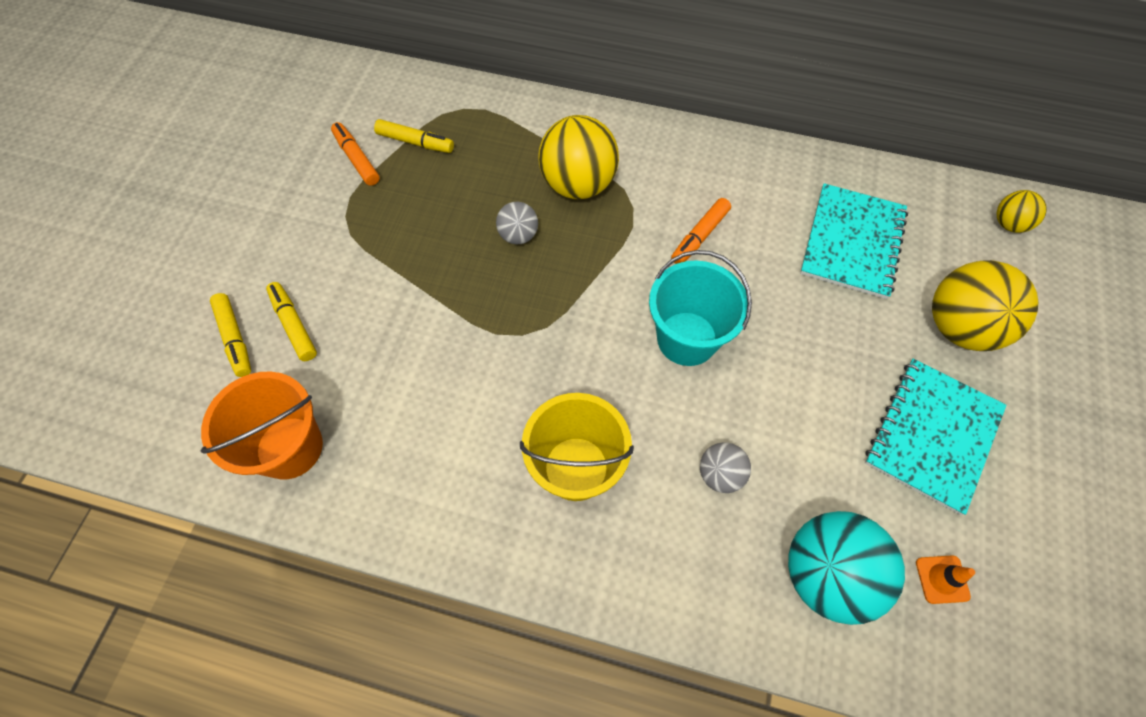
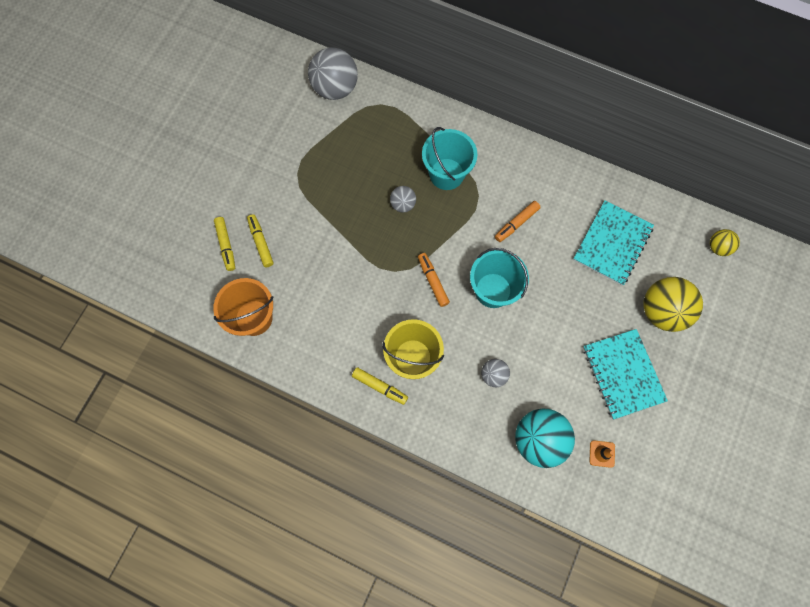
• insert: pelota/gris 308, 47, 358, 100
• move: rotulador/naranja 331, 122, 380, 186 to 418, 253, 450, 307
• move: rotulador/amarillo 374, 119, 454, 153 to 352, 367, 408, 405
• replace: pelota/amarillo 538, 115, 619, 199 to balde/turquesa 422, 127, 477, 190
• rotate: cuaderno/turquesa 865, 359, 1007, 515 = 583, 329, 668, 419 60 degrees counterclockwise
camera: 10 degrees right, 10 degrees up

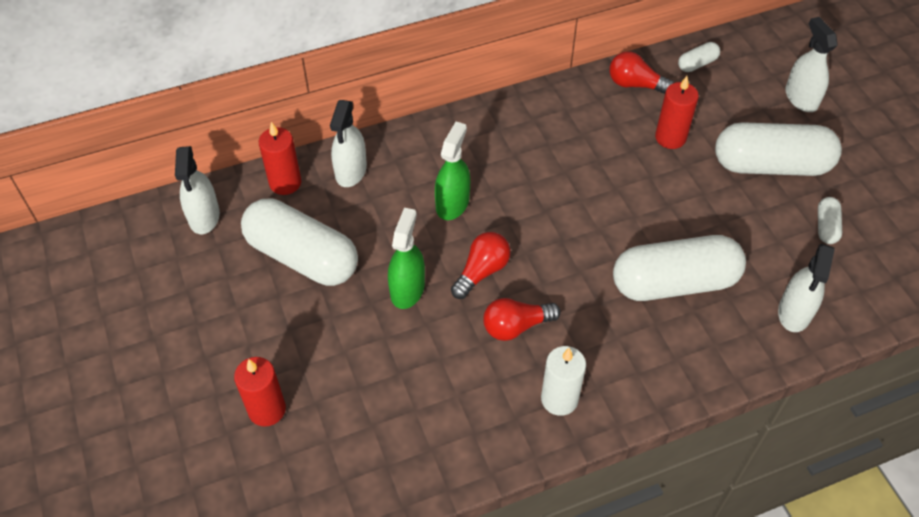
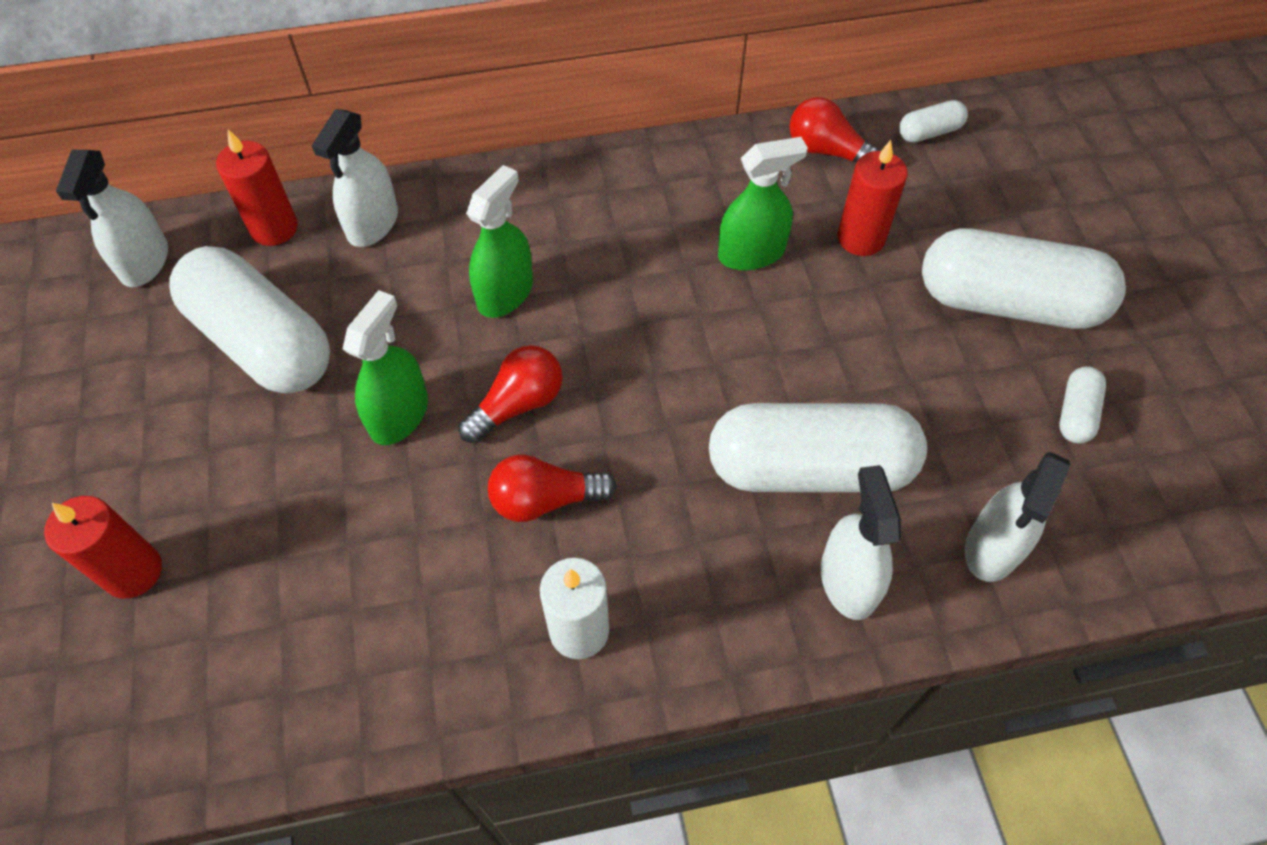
• insert: pulverizador/verde 718, 137, 808, 271
• move: pulverizador/blanco 785, 17, 838, 112 to 821, 465, 901, 620
camera: 10 degrees right, 5 degrees up

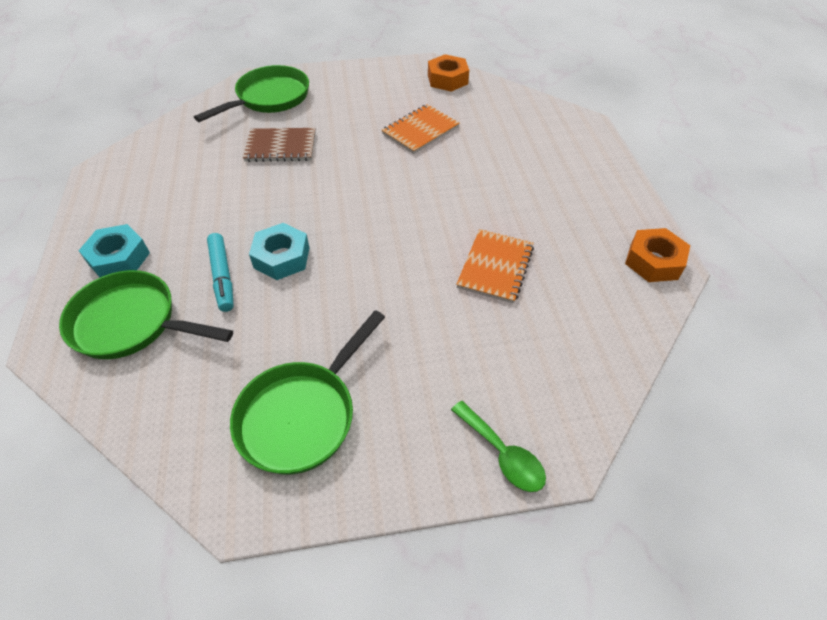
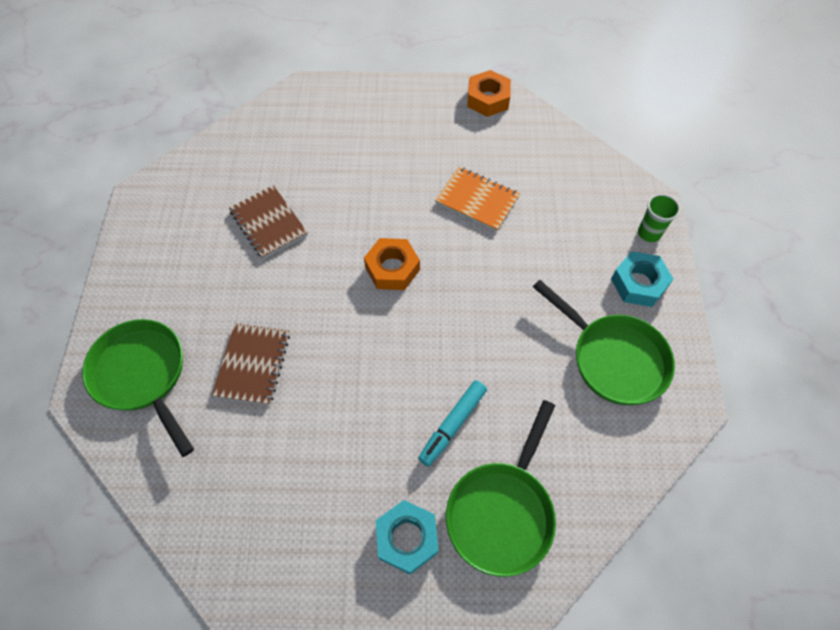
• move: tuerca/turquesa 249, 223, 309, 280 to 611, 251, 673, 307
• move: tuerca/naranja 428, 54, 469, 92 to 364, 238, 420, 290
• replace: cuchara/verde 451, 401, 546, 492 to vaso/verde 638, 194, 680, 242
• recolor: cuaderno/naranja 381, 104, 460, 154 to cuaderno/marrón 229, 185, 308, 259
• rotate: rotulador/turquesa 207, 233, 234, 312 = 418, 380, 487, 467 135 degrees clockwise
camera: 80 degrees left, 10 degrees up

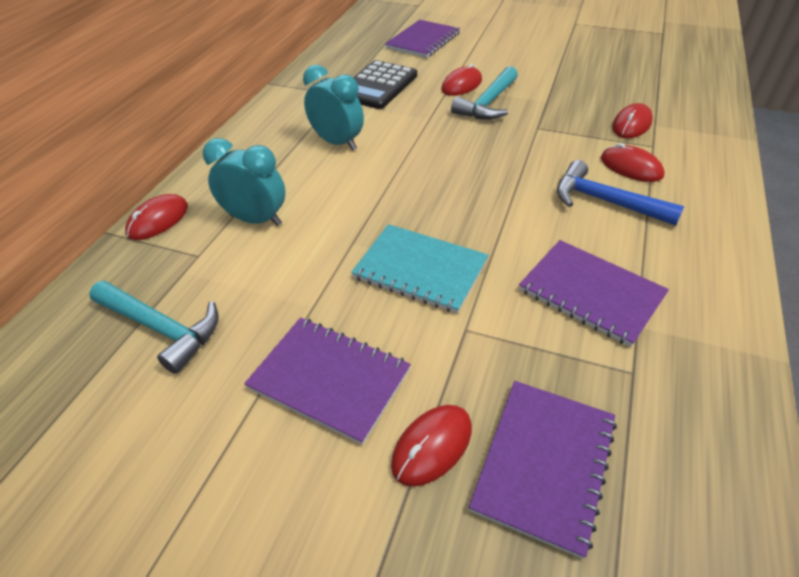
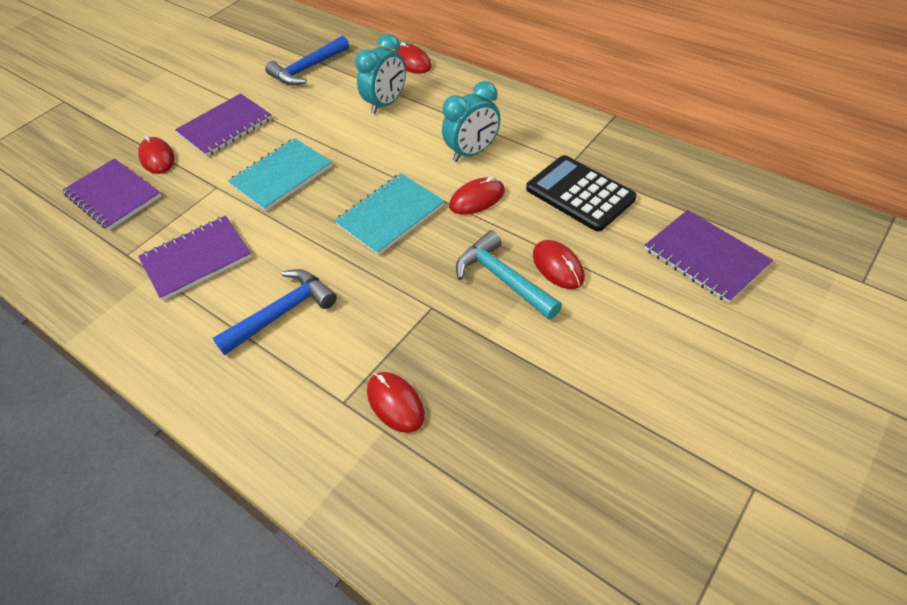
• insert: cuaderno/turquesa 334, 173, 445, 255
• move: ratón/rojo 601, 143, 665, 182 to 449, 177, 505, 215
• recolor: martillo/turquesa 89, 281, 219, 374 to martillo/azul 265, 35, 349, 86
camera: 110 degrees right, 5 degrees up

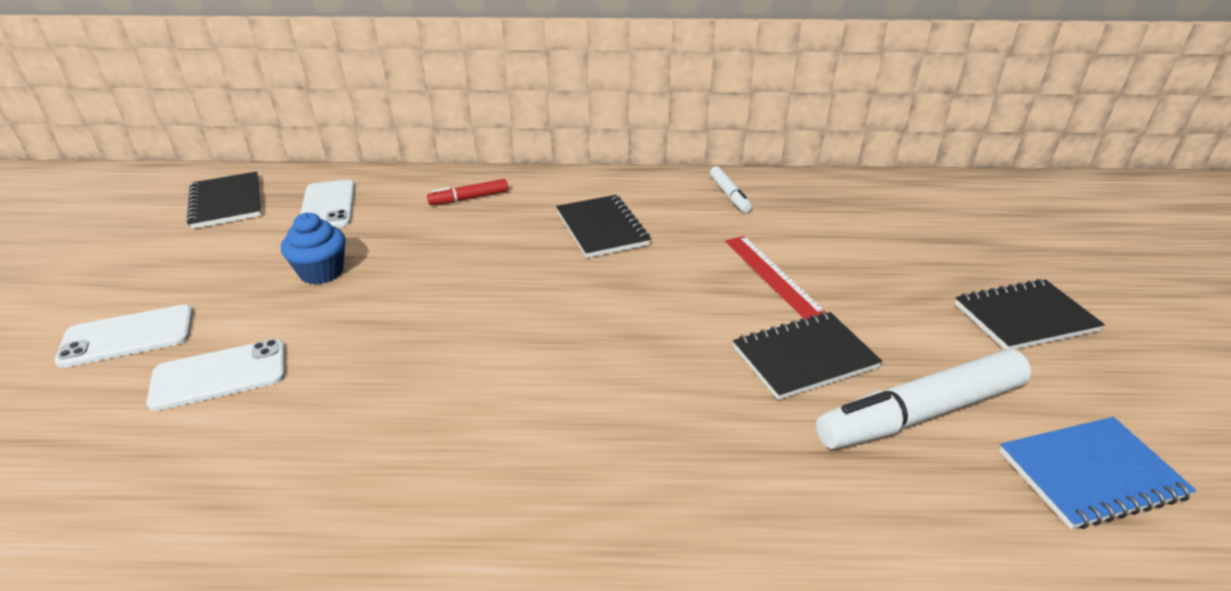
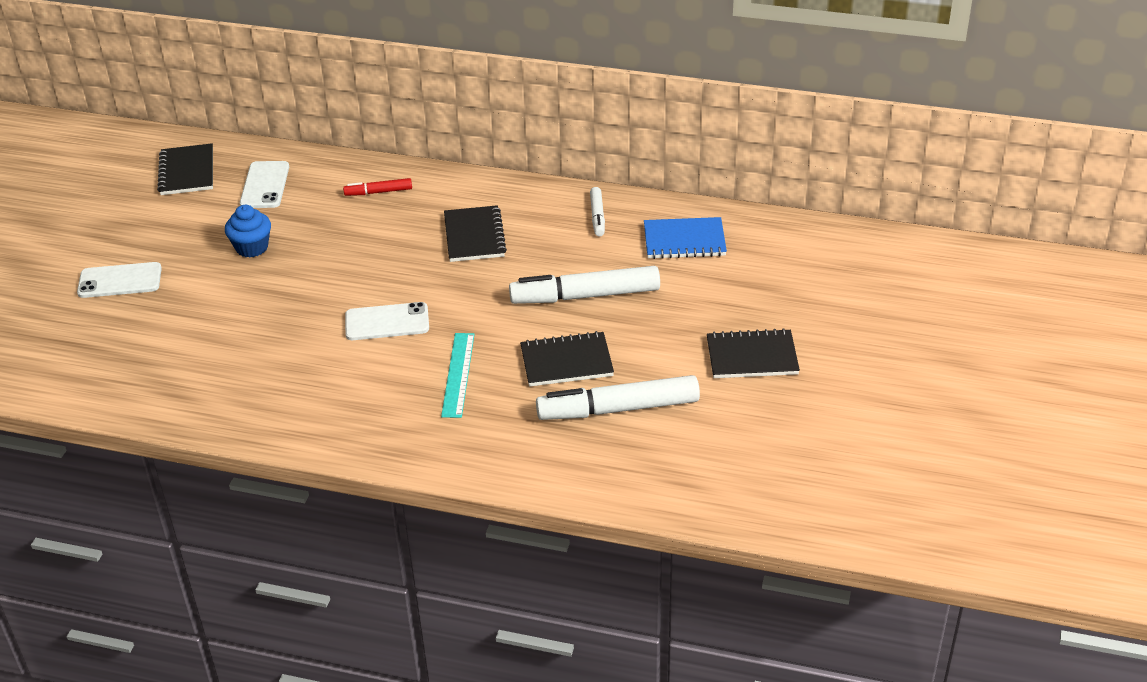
• insert: regla/turquesa 441, 333, 475, 418
• move: móvil/blanco 146, 339, 285, 411 to 345, 302, 429, 340
• move: cuaderno/azul 999, 417, 1196, 529 to 644, 217, 727, 259
• replace: regla/rojo 725, 236, 827, 319 to rotulador/blanco 509, 266, 660, 304
camera: 15 degrees right, 5 degrees up

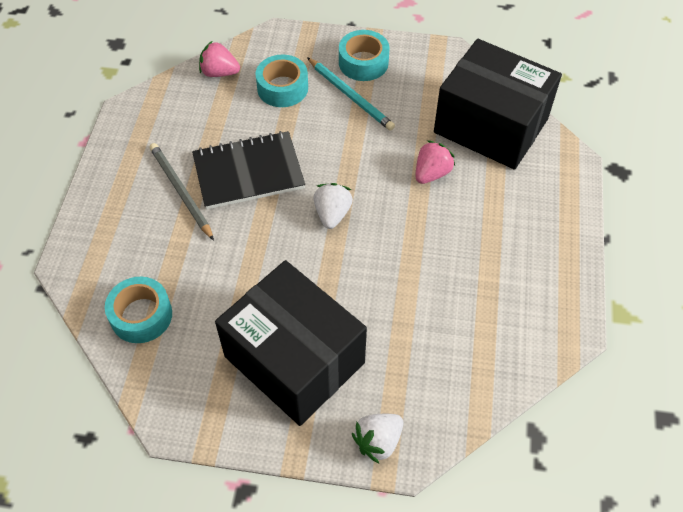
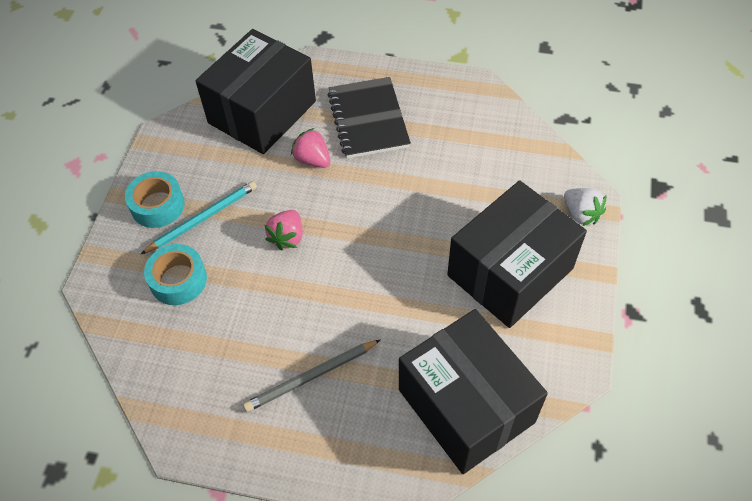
• delete: fresa/blanco 314, 183, 353, 229
• move: cuaderno/negro 192, 131, 305, 210 to 328, 77, 411, 159
• move: fresa/rosa 199, 40, 240, 77 to 265, 210, 303, 251
• replace: cinta adhesiva/turquesa 105, 277, 172, 343 to caja/negro 399, 309, 548, 474
camera: 85 degrees left, 0 degrees up

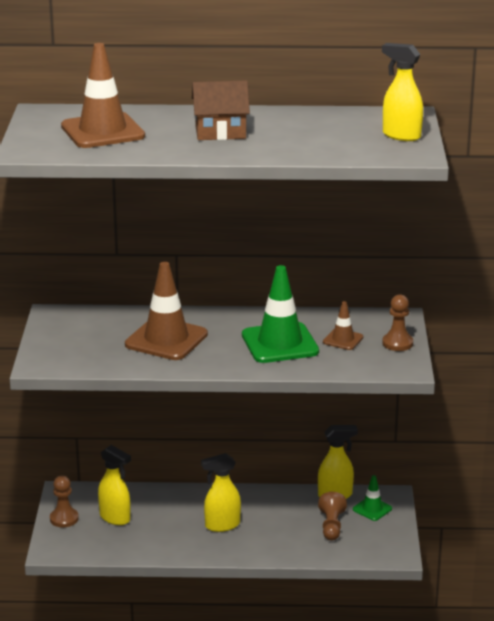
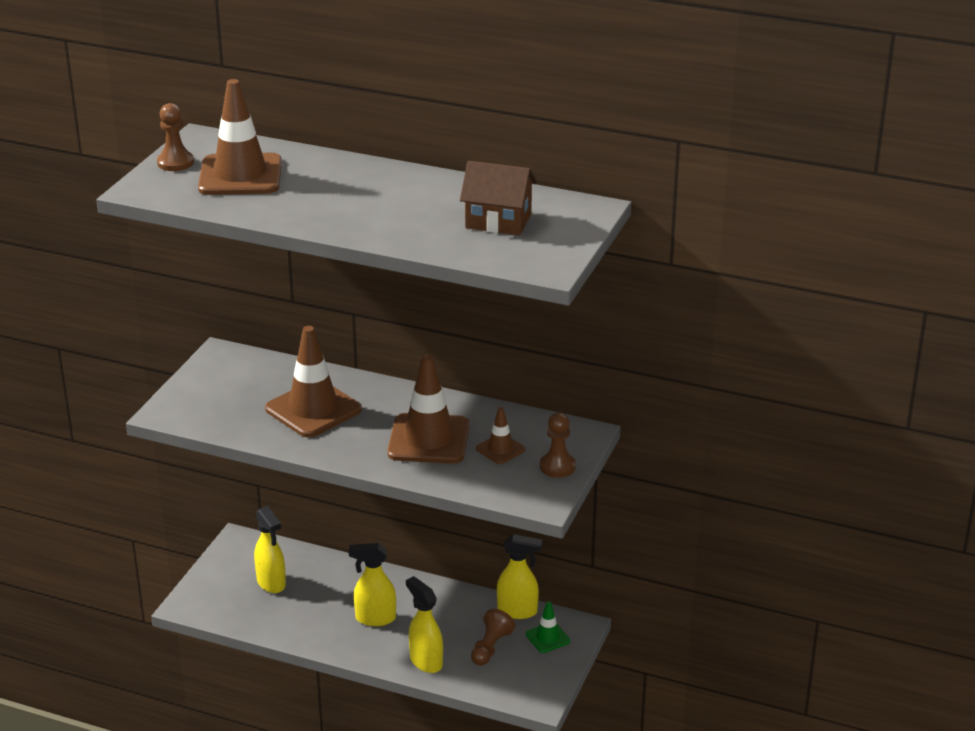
• move: peón/marrón 50, 476, 79, 528 to 157, 103, 194, 171
• move: casa/marrón 192, 80, 250, 140 to 460, 161, 537, 235
• move: pulverizador/amarillo 382, 43, 423, 141 to 406, 576, 443, 673
• recolor: cono de tráfico/verde 242, 265, 319, 363 to cono de tráfico/marrón 387, 354, 470, 464
camera: 20 degrees right, 5 degrees up

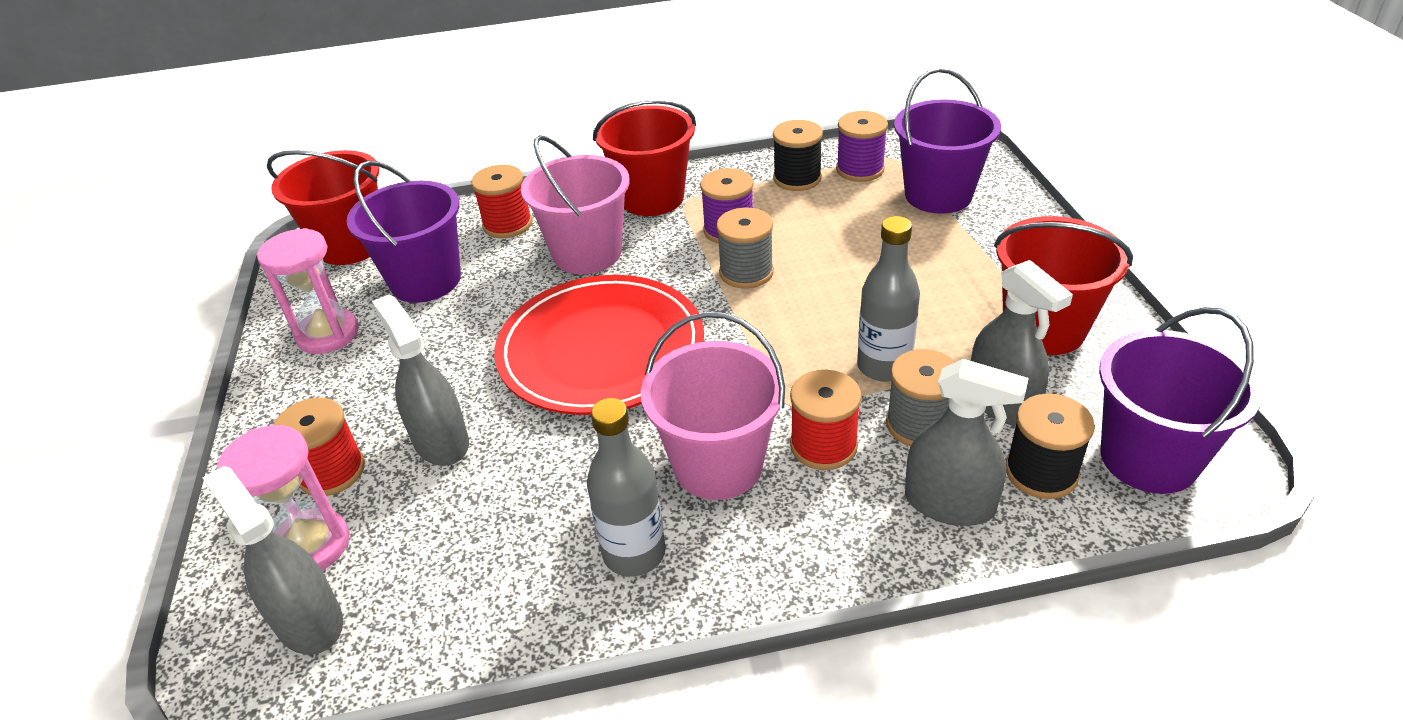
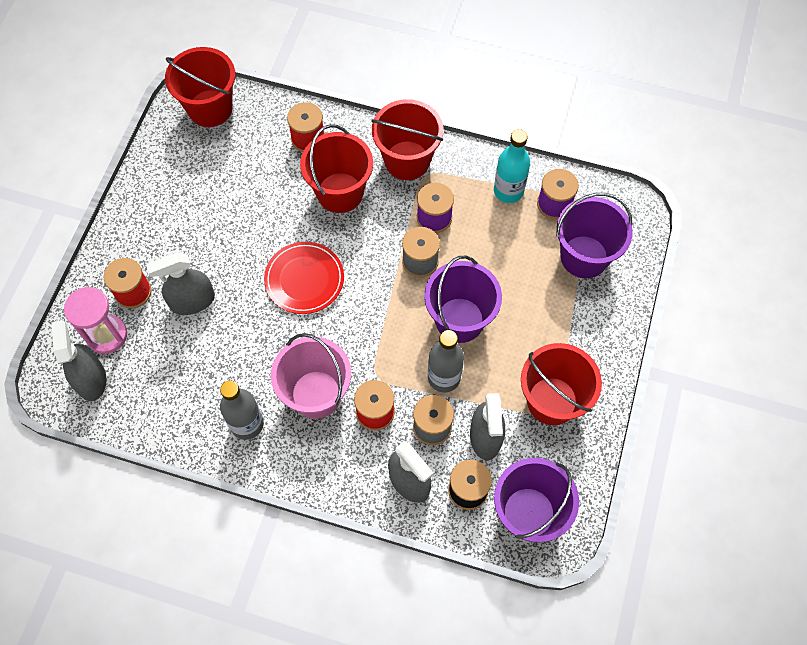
• delete: reloj de arena/rosa 257, 228, 359, 354
• move: balde/morado 346, 161, 461, 303 to 424, 256, 502, 343
• replace: carrete/negro 773, 120, 823, 191 to botella/turquesa 494, 129, 530, 203
• recolor: balde/rosa 521, 135, 630, 274 to balde/rojo 300, 124, 373, 213
• rotate: pulverizador/gris 372, 294, 469, 466 = 146, 253, 215, 315 105 degrees counterclockwise
• resize: plato/rojo 494, 275, 704, 415 = 264, 242, 344, 314 x0.62
camera: 25 degrees right, 25 degrees up

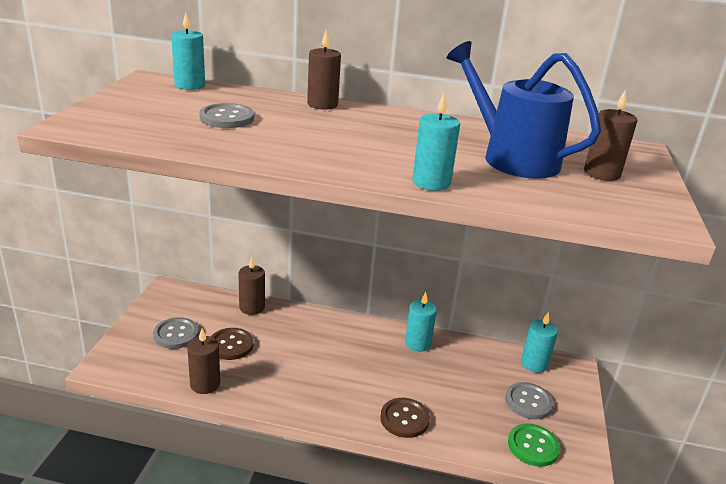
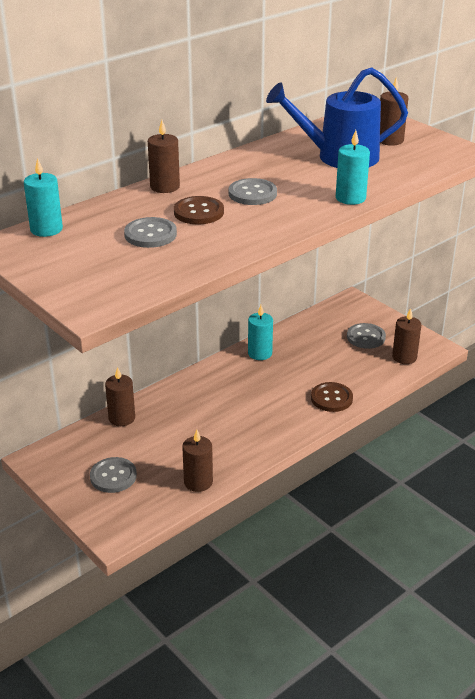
• delete: vela/turquesa 521, 313, 558, 373
• insert: botón/gris 229, 178, 277, 205
• move: botón/marrón 211, 328, 254, 360 to 174, 196, 224, 224
• replace: botón/verde 508, 423, 560, 467 to vela/marrón 392, 308, 421, 364
camera: 50 degrees left, 5 degrees up

